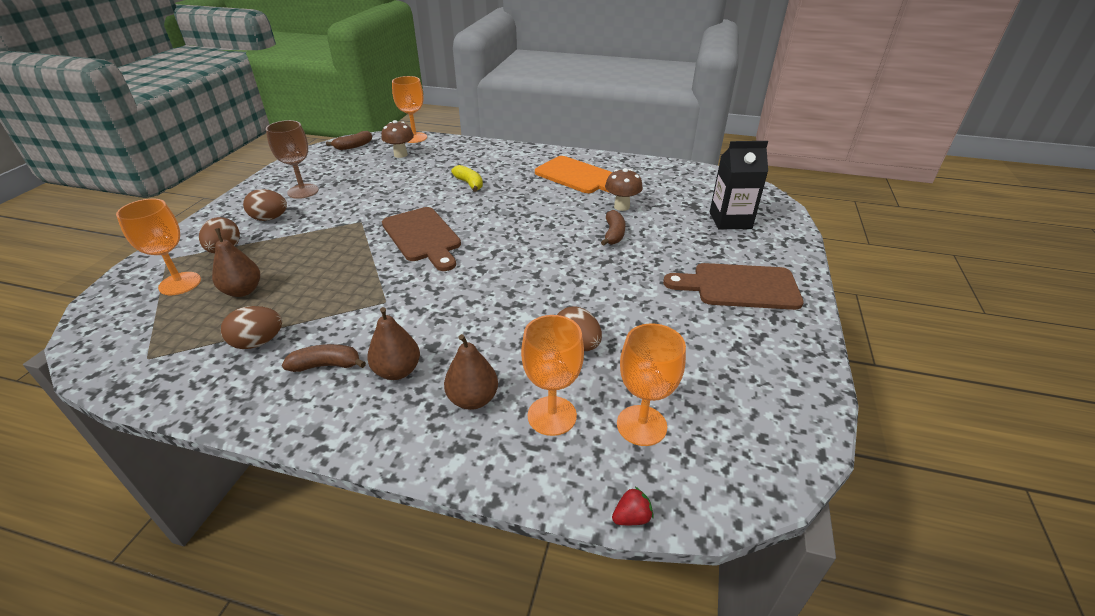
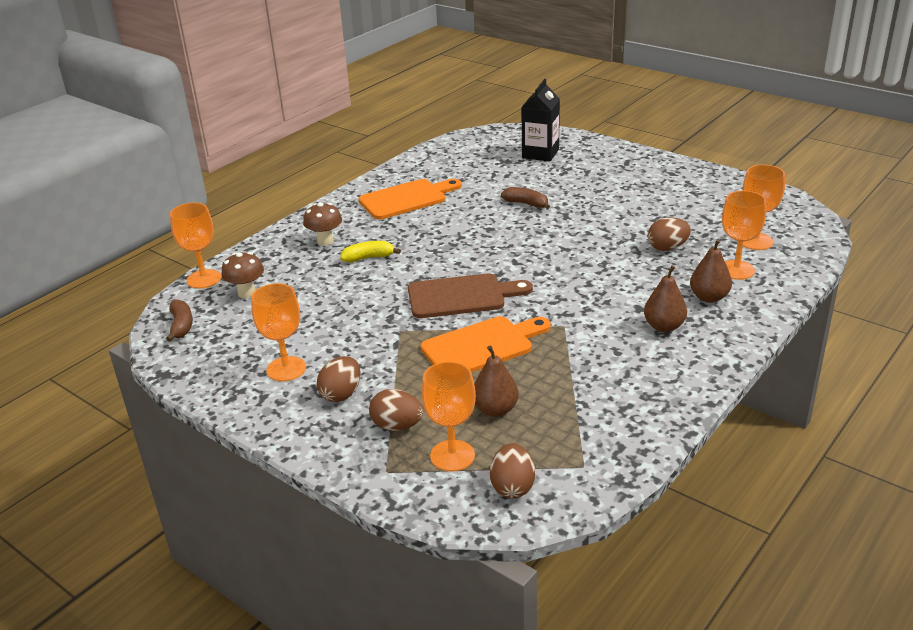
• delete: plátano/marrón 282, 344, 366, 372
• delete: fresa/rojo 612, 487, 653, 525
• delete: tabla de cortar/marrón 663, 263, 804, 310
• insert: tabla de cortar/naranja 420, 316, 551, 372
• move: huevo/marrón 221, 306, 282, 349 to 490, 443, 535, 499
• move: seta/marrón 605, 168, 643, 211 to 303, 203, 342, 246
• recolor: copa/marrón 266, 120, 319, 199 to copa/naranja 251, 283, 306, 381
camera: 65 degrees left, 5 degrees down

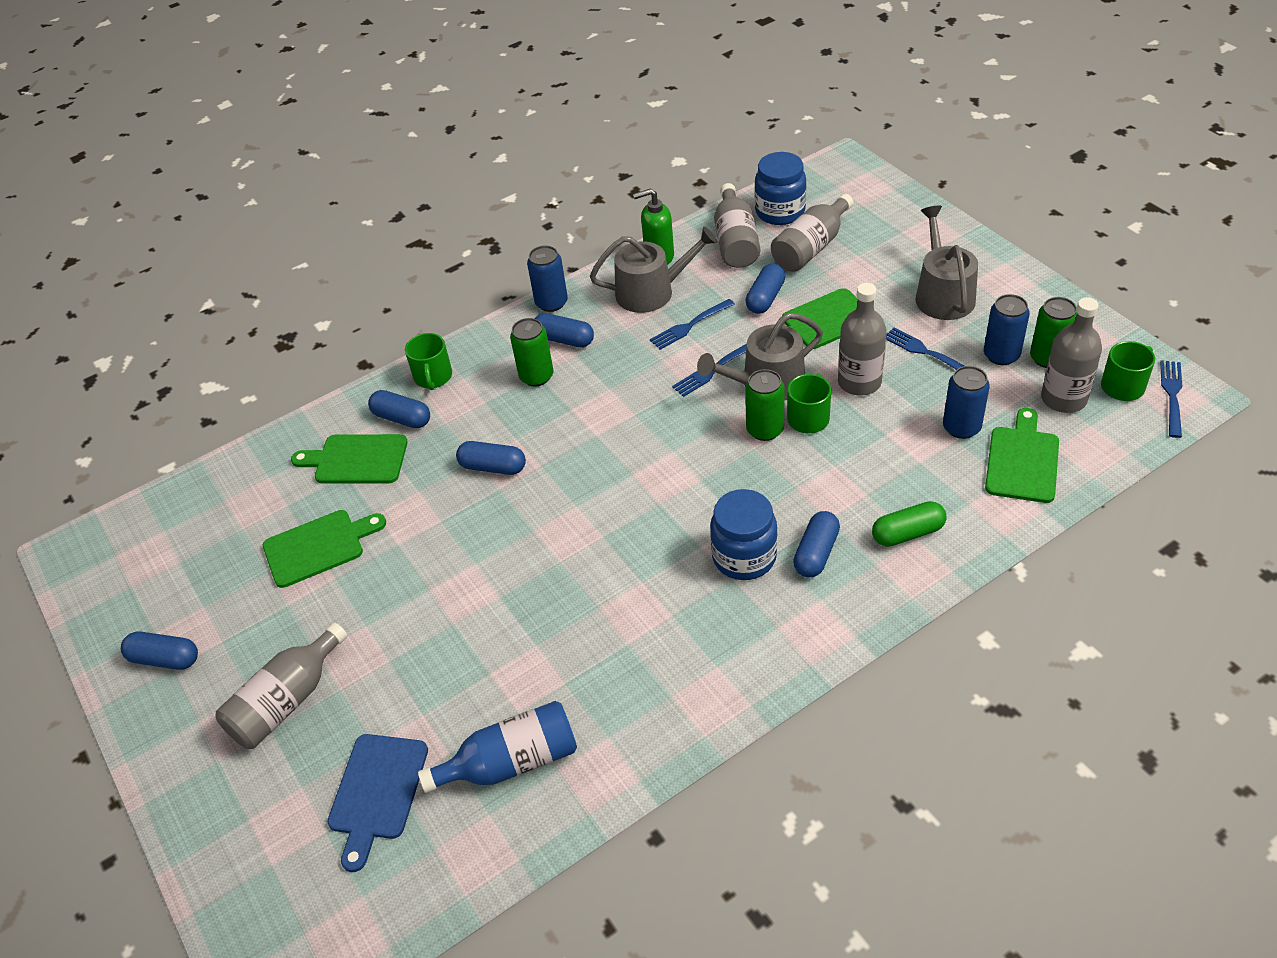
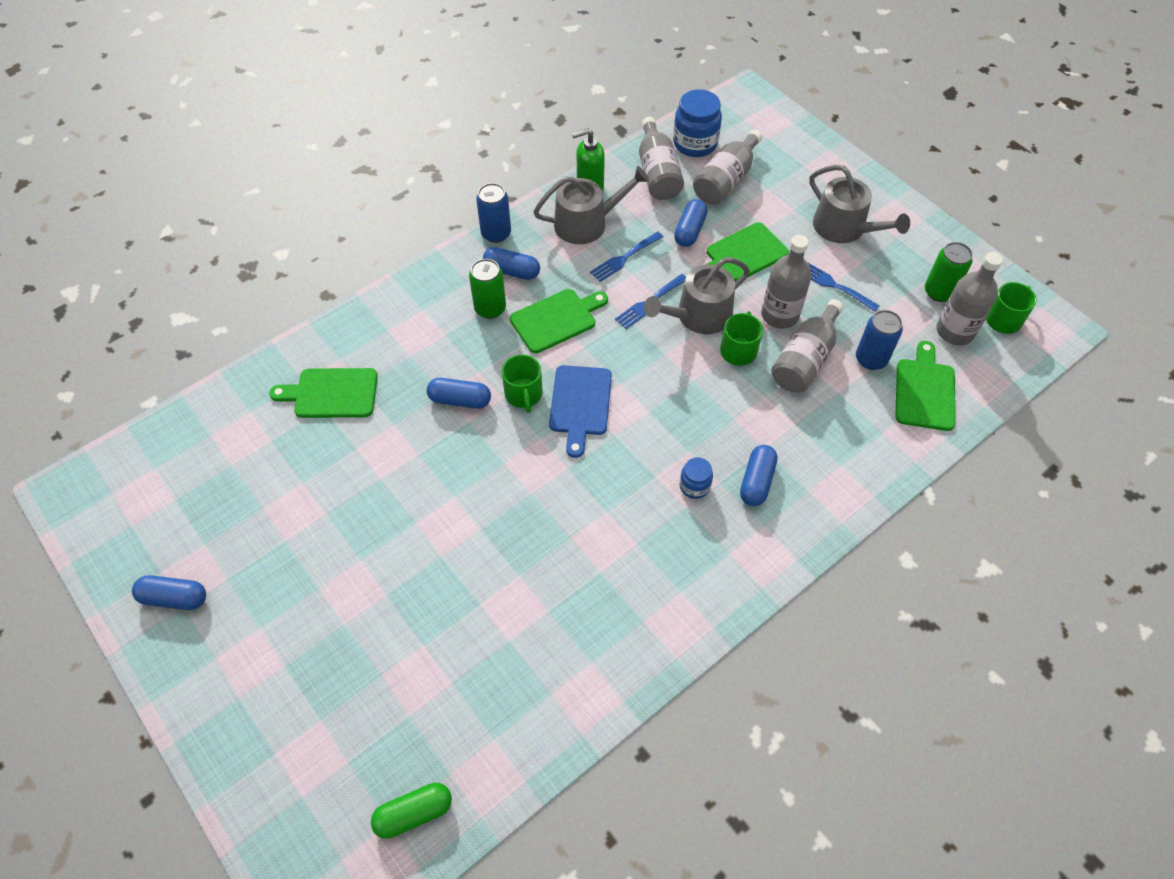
• delete: cápsula/azul 368, 390, 430, 428
• delete: botella/azul 418, 701, 577, 793
• delete: lata/verde 745, 369, 785, 441
• delete: lata/azul 984, 294, 1030, 365
• delete: tenedor/azul 1160, 360, 1182, 438
• move: botella/gris 216, 622, 347, 749 to 771, 299, 844, 392
• move: tabla de cortar/verde 263, 510, 386, 588 to 510, 289, 608, 353
• move: tabla de cortar/azul 328, 734, 428, 872 to 549, 365, 612, 458
• move: taza/verde 405, 333, 452, 390 to 502, 355, 543, 413
• move: cápsula/verde 872, 501, 946, 547 to 371, 783, 452, 839
• rotate: regadera/gris 916, 206, 978, 320 = 809, 165, 910, 243 150 degrees clockwise
• resize: tarro/azul 710, 489, 778, 580 = 680, 457, 713, 499 x0.55
camera: 10 degrees left, 10 degrees up

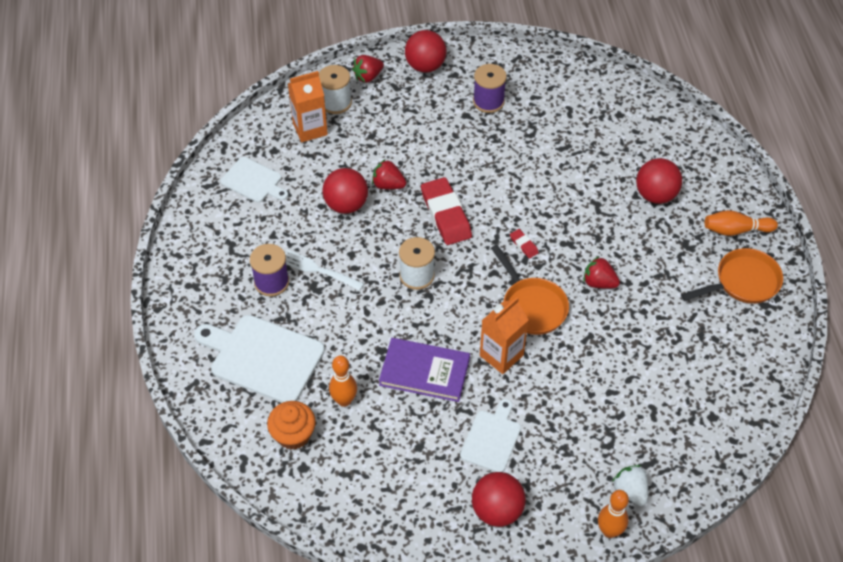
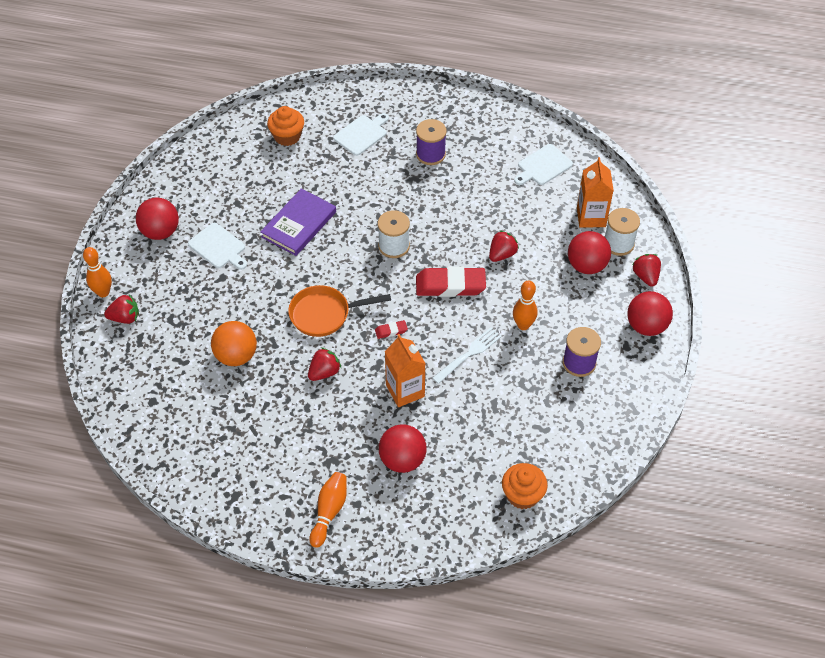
• delete: sartén/naranja 681, 248, 783, 304
• insert: pelota/naranja 211, 321, 257, 366
• insert: magdalena/naranja 502, 463, 548, 509
• move: tenedor/blanco 285, 249, 364, 291 to 432, 327, 502, 384
• move: pelota/rojo 323, 168, 368, 214 to 568, 231, 611, 274
• move: bolo/naranja 329, 355, 357, 407 to 513, 280, 538, 330
• move: cartón de leche/naranja 480, 297, 529, 374 to 385, 334, 426, 407
• recolor: fresa/blanco 612, 465, 648, 506 to fresa/rojo 104, 294, 139, 324
• resize: tabla de cortar/blanco 194, 315, 325, 403 = 333, 113, 389, 156 x0.59
camera: 110 degrees right, 0 degrees up

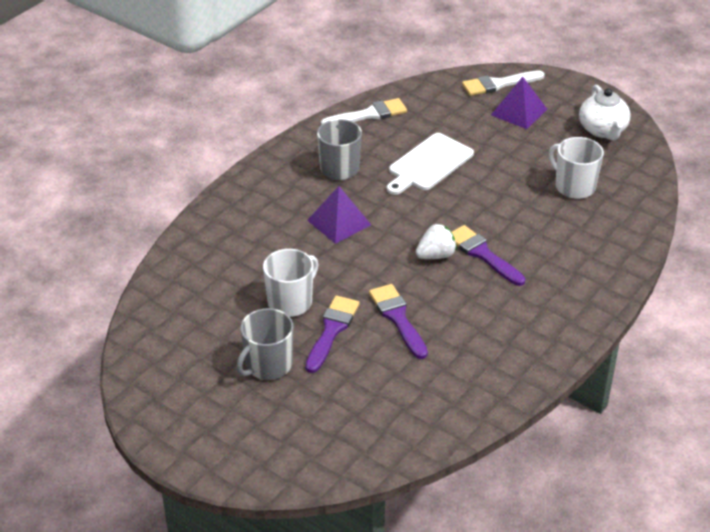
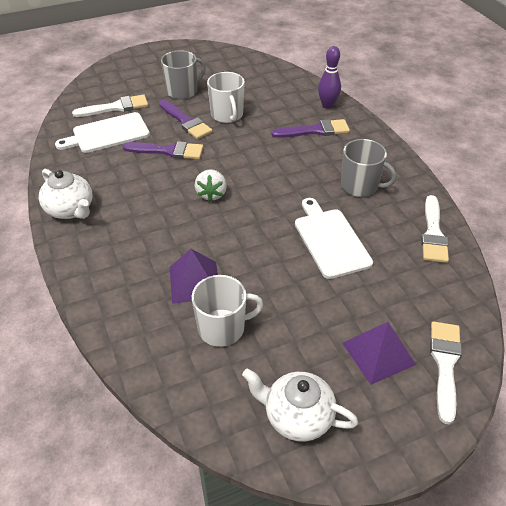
• insert: tetera/blanco 39, 169, 92, 219
• insert: tabla de cortar/blanco 55, 112, 150, 153
• insert: pincel/blanco 72, 94, 148, 117
• insert: bolo/morado 318, 46, 341, 109
• move: pirámide/morado 307, 186, 371, 244 to 170, 249, 218, 304
• move: pincel/morado 452, 225, 526, 286 to 271, 119, 350, 138
• rotate: taza/gris 236, 308, 293, 380 = 161, 50, 206, 99 75 degrees clockwise
camera: 120 degrees right, 5 degrees up

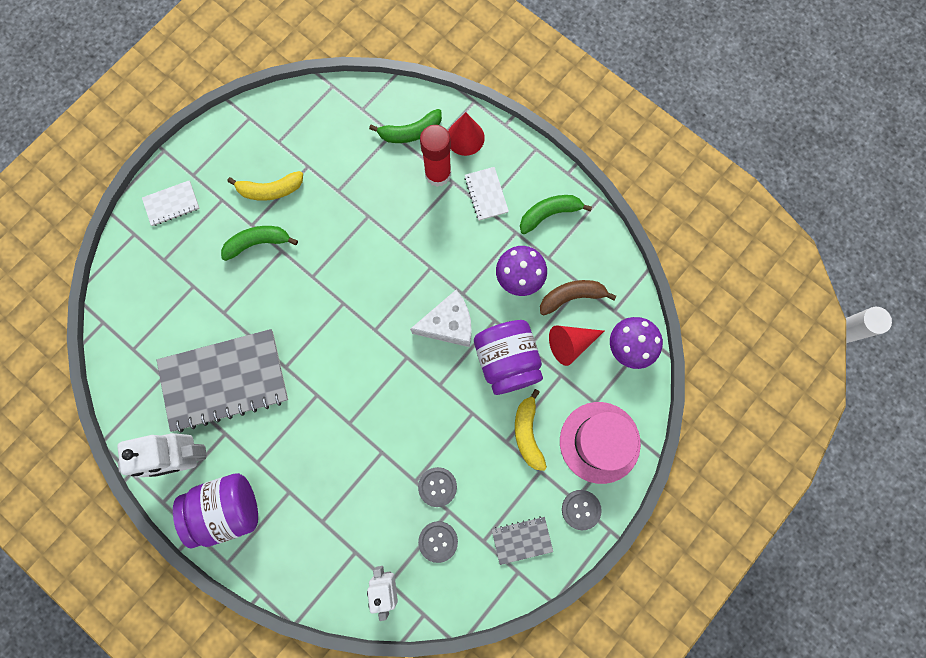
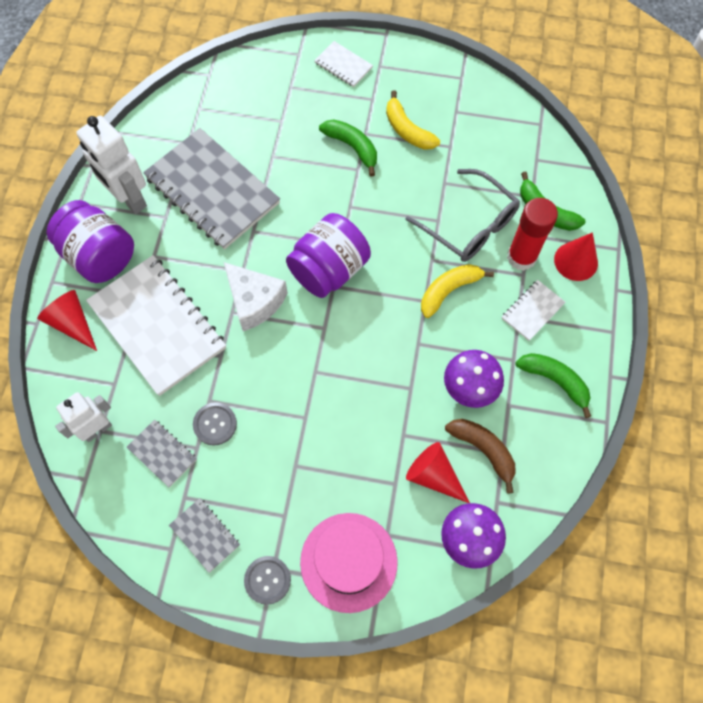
• insert: cono/rojo 37, 290, 97, 351
• insert: cuaderno/blanco 86, 255, 226, 396
• insert: gafas/gris 406, 169, 520, 262
• move: queso/blanco 410, 290, 472, 347 to 224, 262, 288, 331
• move: tarro/morado 474, 320, 543, 395 to 286, 213, 371, 298
• move: plátano/amarillo 515, 389, 547, 471 to 421, 264, 494, 318
• replace: botón/gris 418, 521, 458, 563 to cuaderno/gris 127, 419, 197, 488
camera: 60 degrees right, 10 degrees down

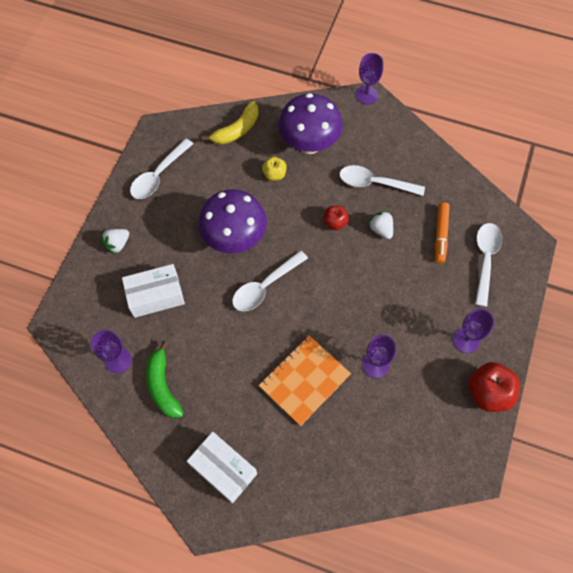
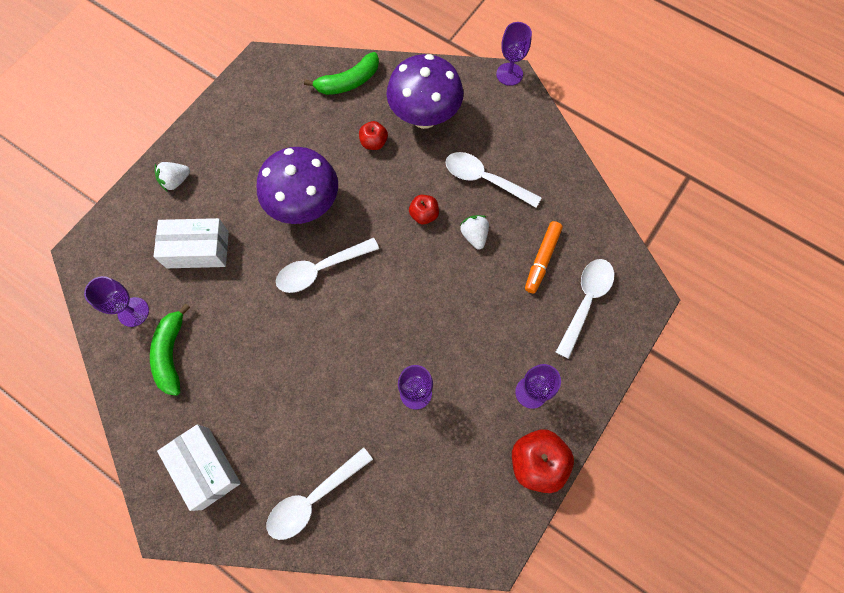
• delete: cuaderno/naranja 259, 336, 351, 426
• move: cuchara/blanco 130, 139, 193, 199 to 267, 447, 373, 540
• recolor: plátano/amarillo 202, 101, 259, 145 to plátano/verde 304, 52, 379, 95
• recolor: manzana/amarillo 262, 157, 287, 181 to manzana/rojo 359, 121, 388, 150
camera: 15 degrees right, 5 degrees up

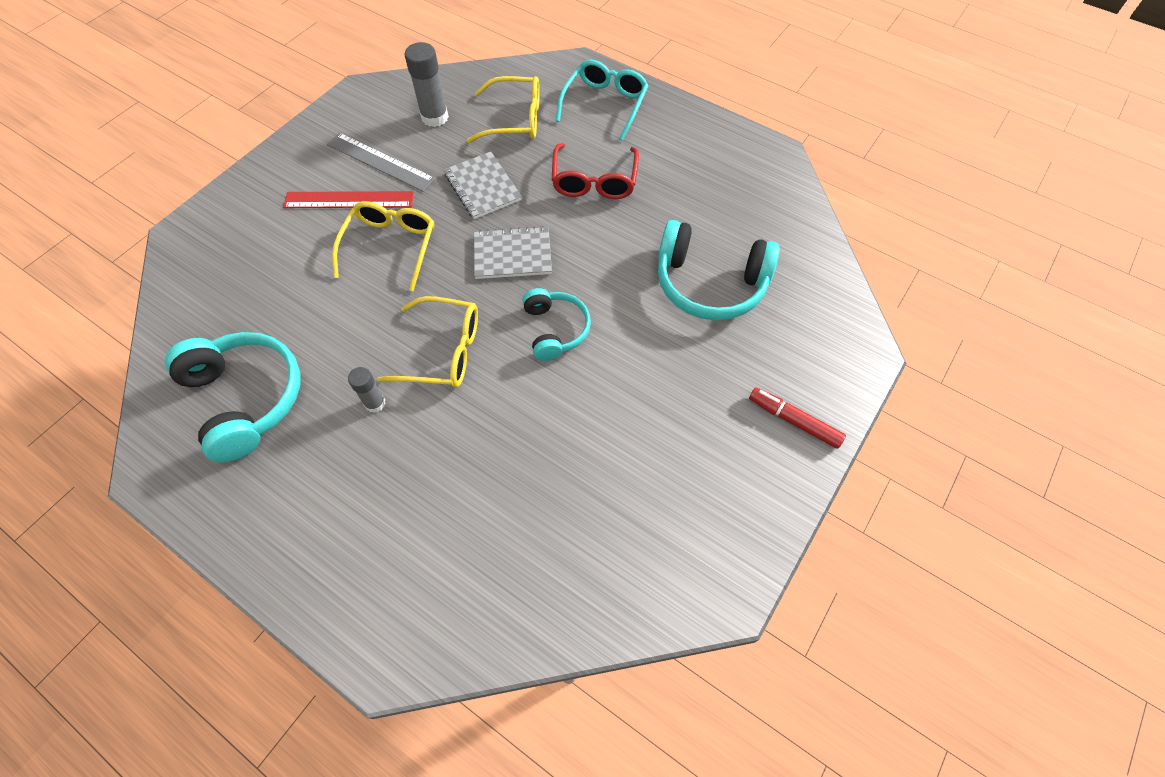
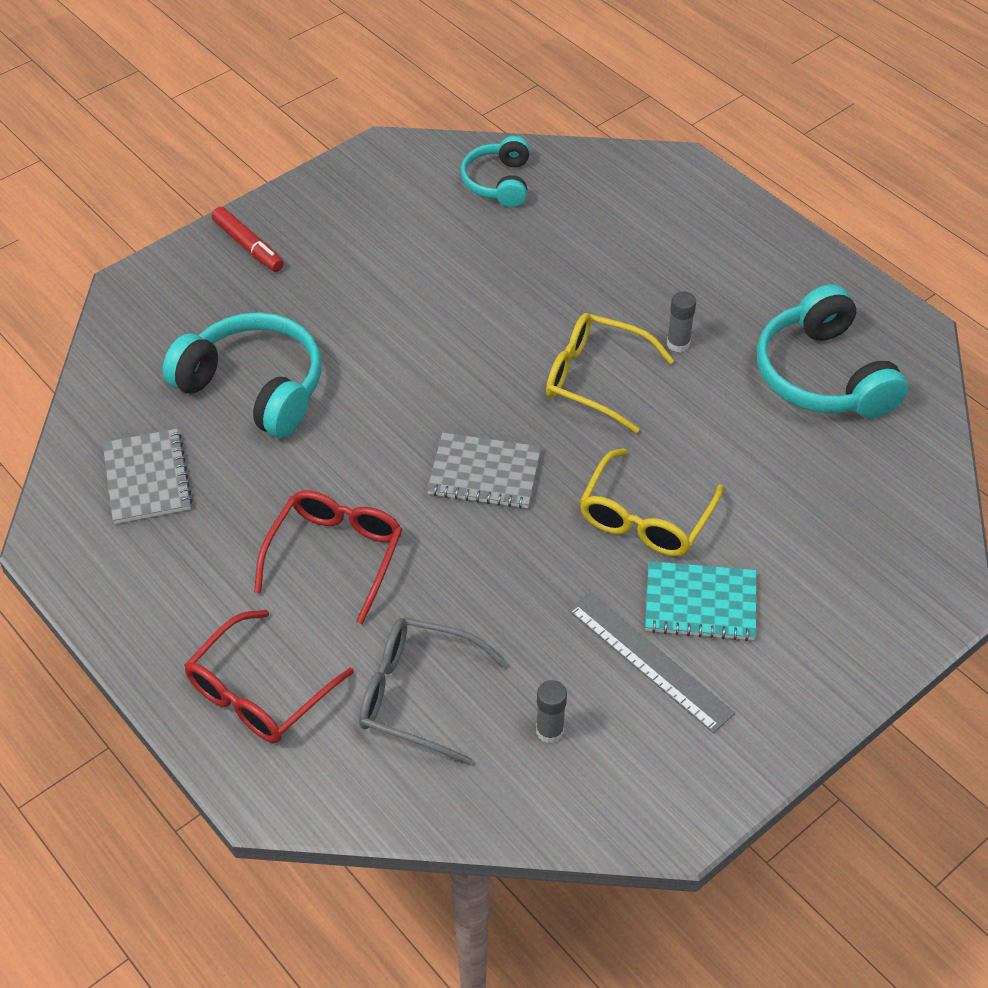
• move: cuaderno/gris 444, 151, 522, 219 to 103, 429, 193, 524
• move: auriculares/turquesa 522, 288, 591, 361 to 460, 136, 530, 207
• replace: regla/rojo 283, 191, 414, 208 to cuaderno/turquesa 645, 561, 756, 641
• recolor: gafas/amarillo 467, 76, 540, 143 to gafas/gris 359, 617, 507, 765
• recolor: gafas/turquesa 556, 60, 648, 141 to gafas/rojo 184, 610, 354, 743
• resize: barra de pegamento/gris 405, 42, 449, 127 = 536, 680, 567, 743 x0.60
camera: 165 degrees left, 10 degrees down

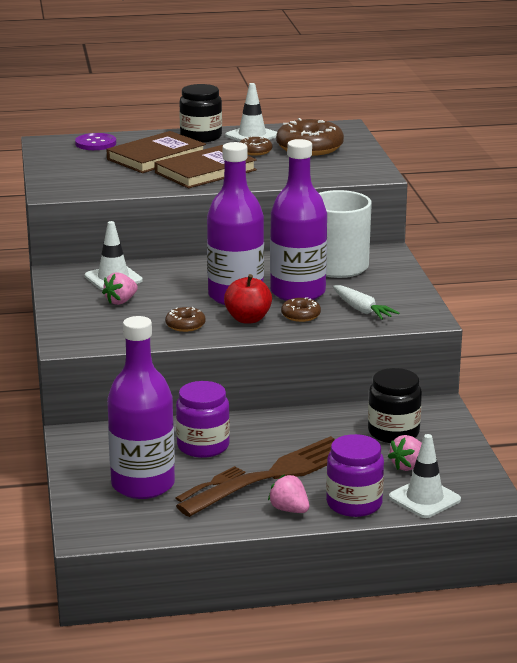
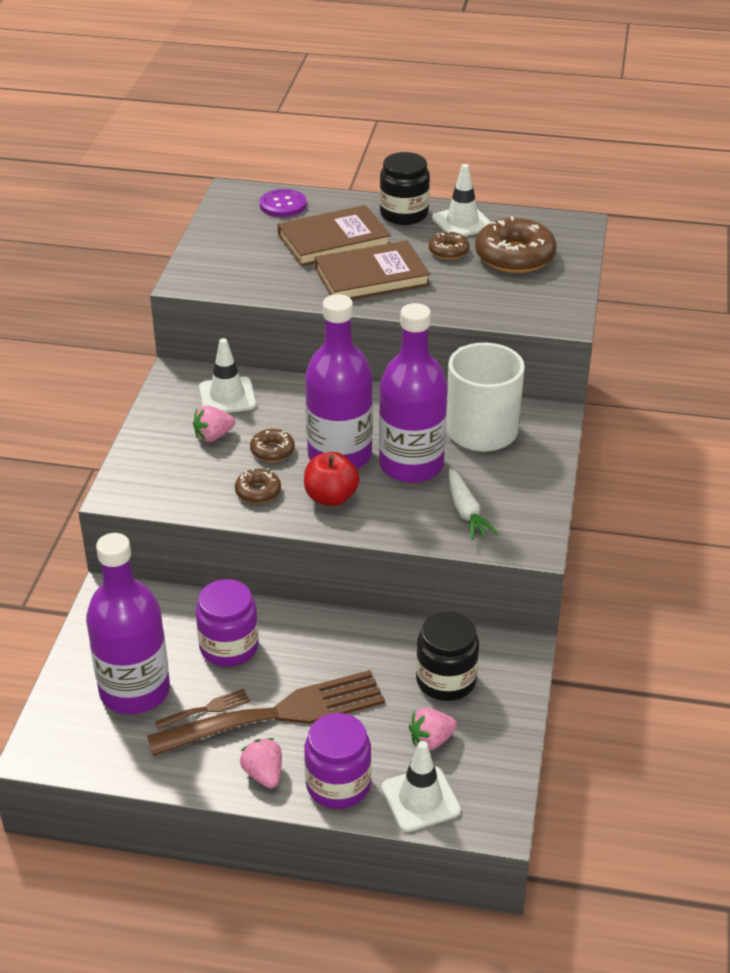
• move: rosquilla/marrón 281, 297, 321, 322 to 250, 429, 295, 462
camera: 20 degrees right, 15 degrees up

